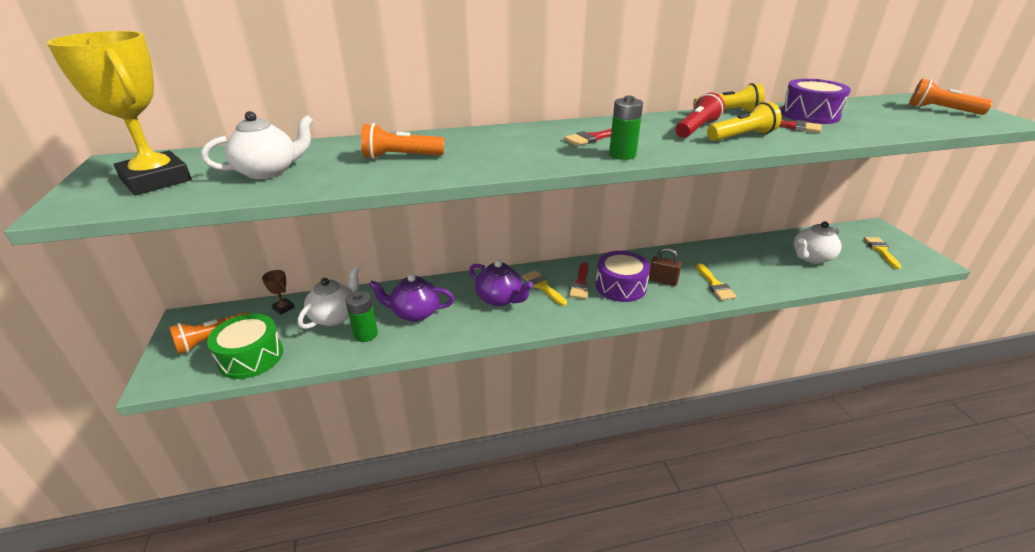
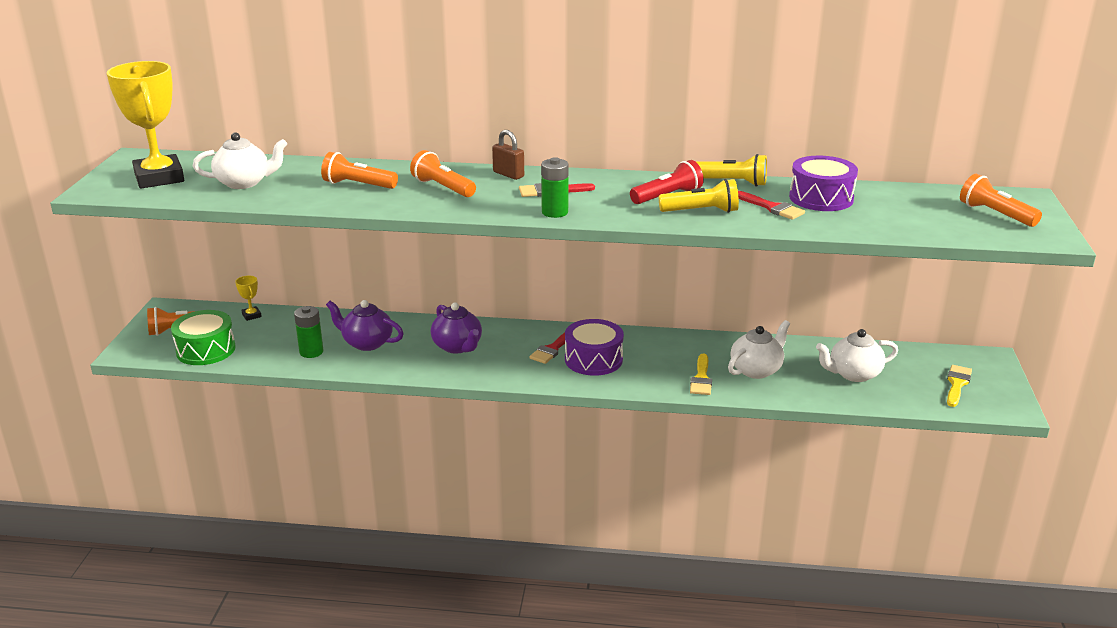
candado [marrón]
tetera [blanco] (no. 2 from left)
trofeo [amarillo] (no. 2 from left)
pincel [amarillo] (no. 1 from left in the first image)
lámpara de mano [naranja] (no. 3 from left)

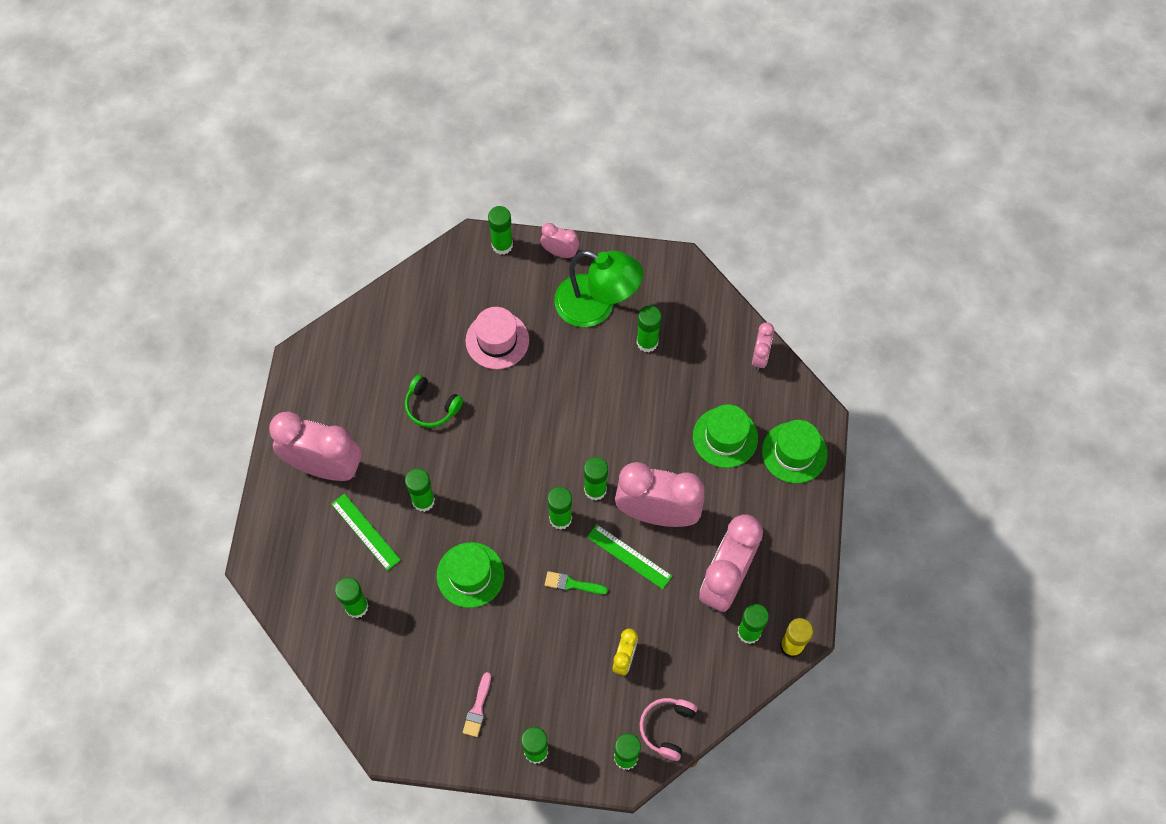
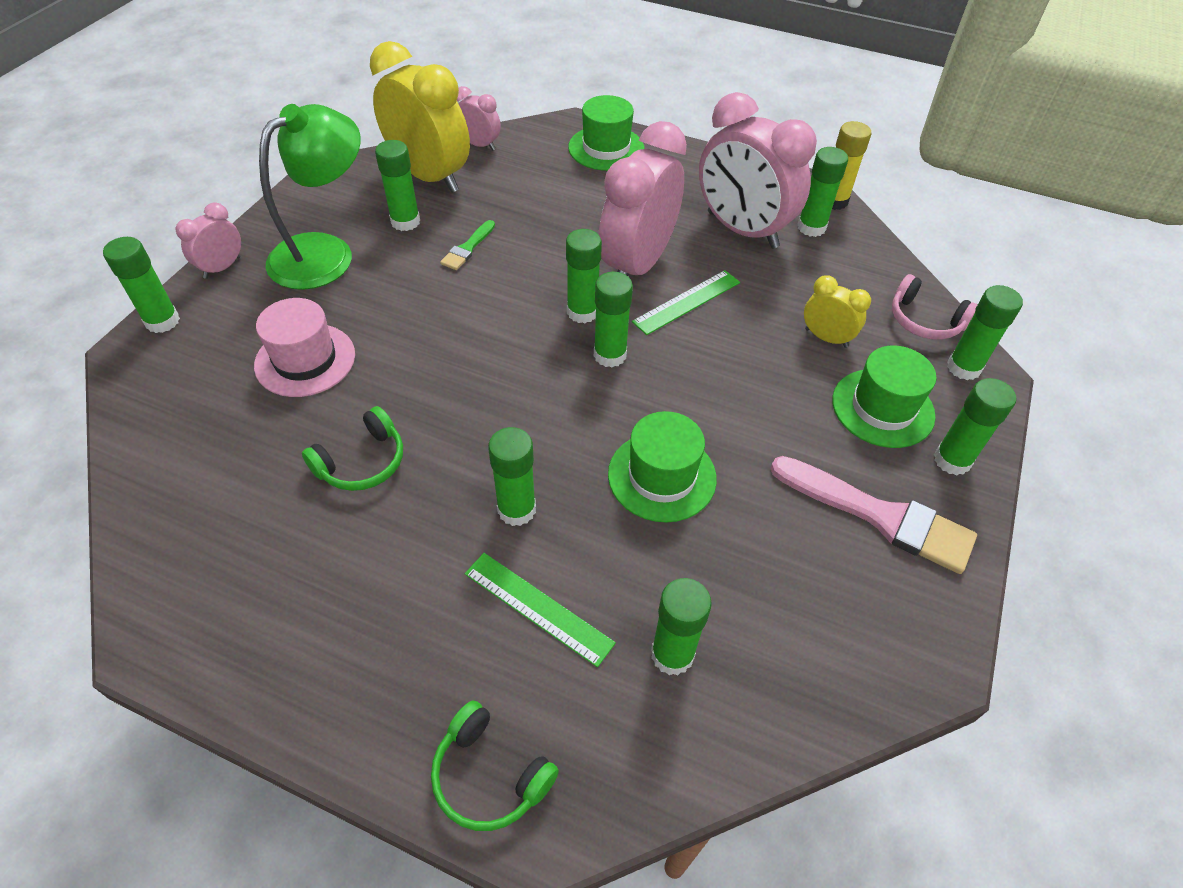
sombrero [verde] (no. 3 from left)
despertador [rosa] (no. 1 from left in the first image)
regla [verde] (no. 1 from left)
pincel [verde]
pincel [rosa]
despertador [amarillo] (no. 1 from left)
auriculares [verde] (no. 2 from left)

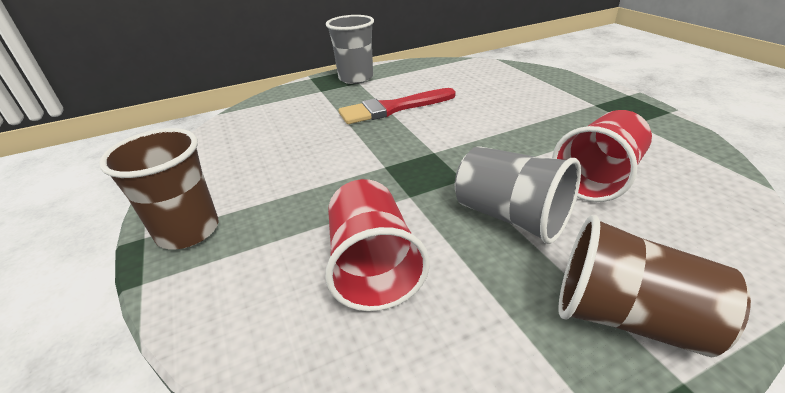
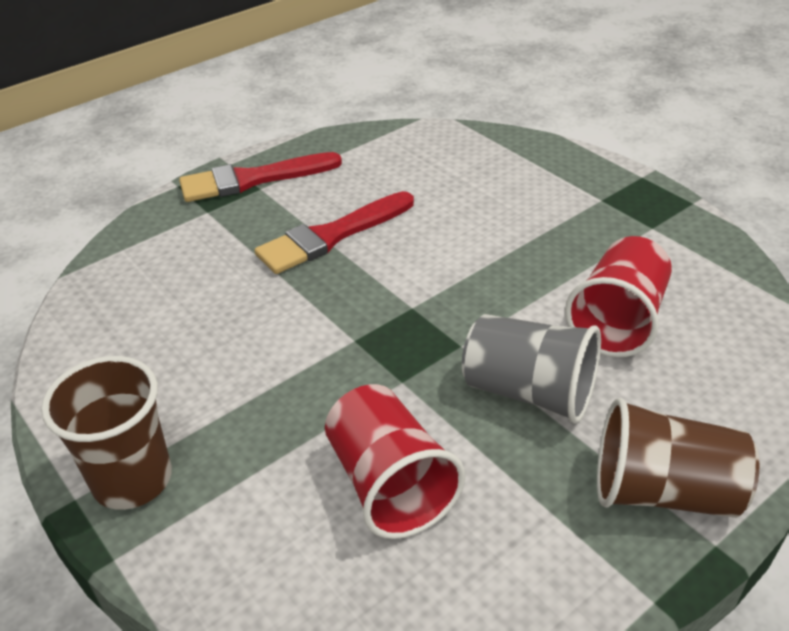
pincel [rojo] (no. 1 from left)

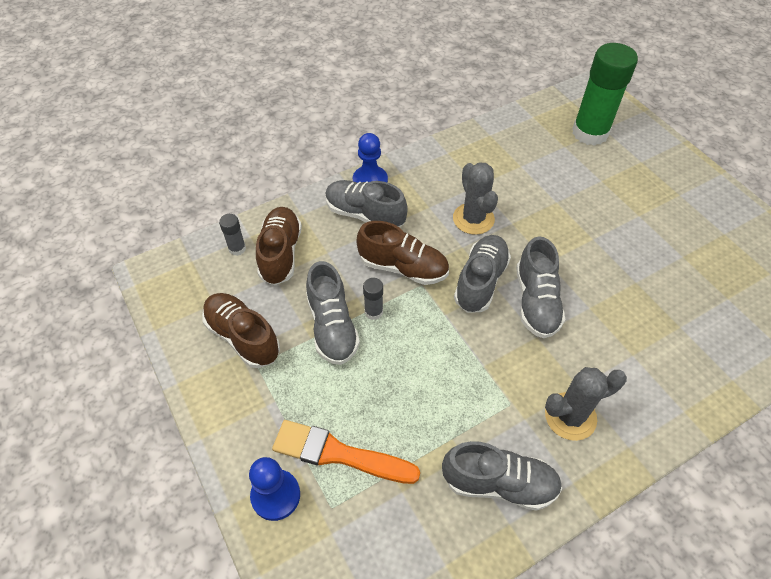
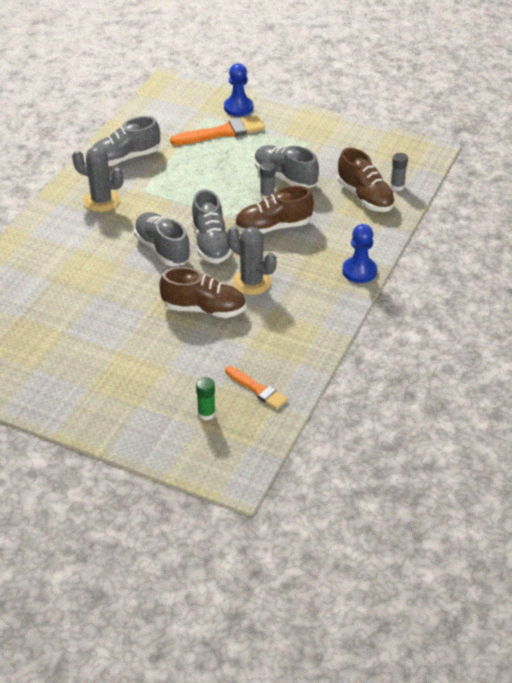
barra de pegamento [verde]
zapato [gris] (no. 2 from left in the first image)
zapato [marrón] (no. 1 from left)
cactus [gris] (no. 1 from left)
pincel [naranja] (no. 2 from left)

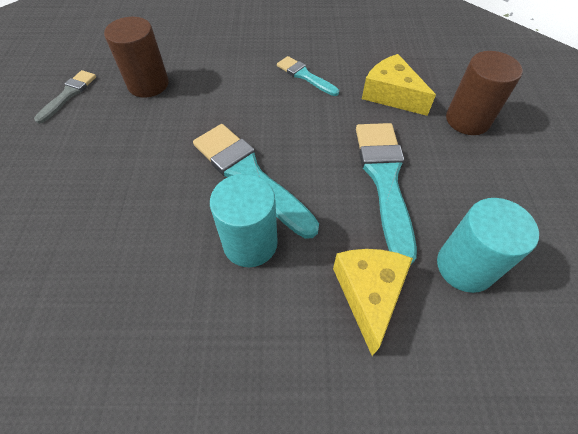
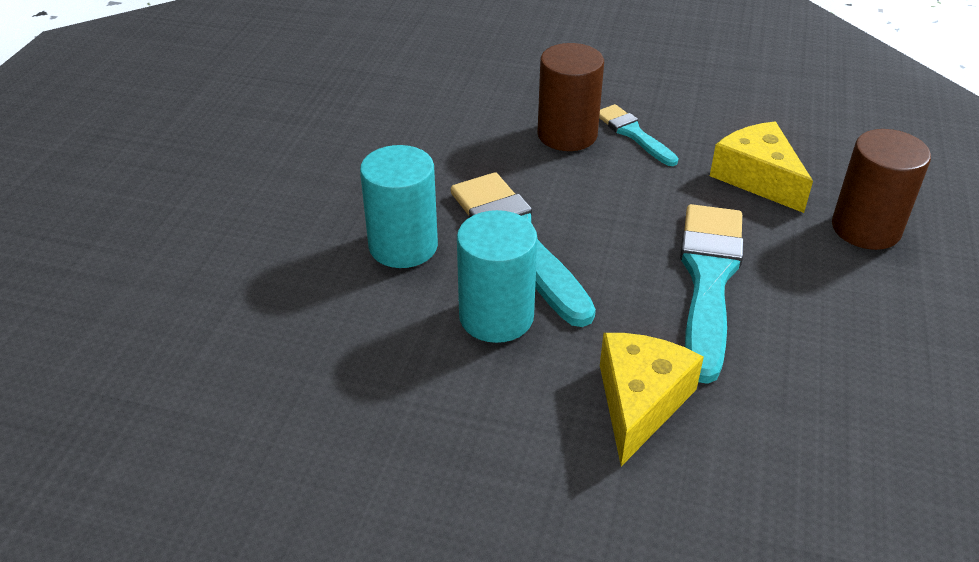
cilindro [marrón] (no. 1 from left)
pincel [gris]
cilindro [turquesa] (no. 1 from left)

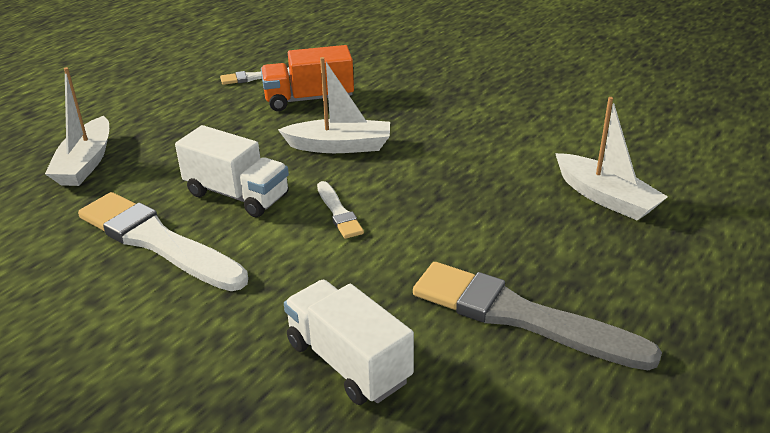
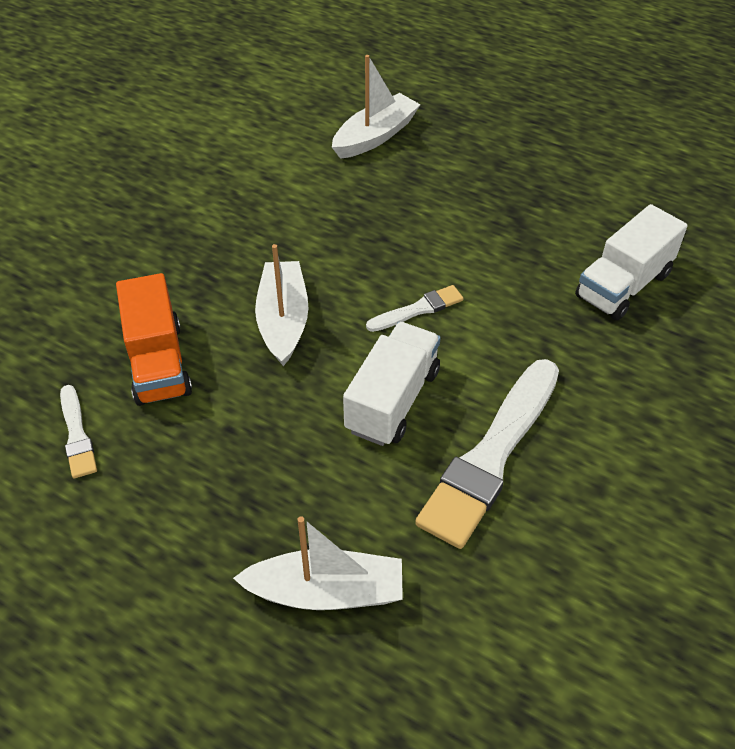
pincel [gris]

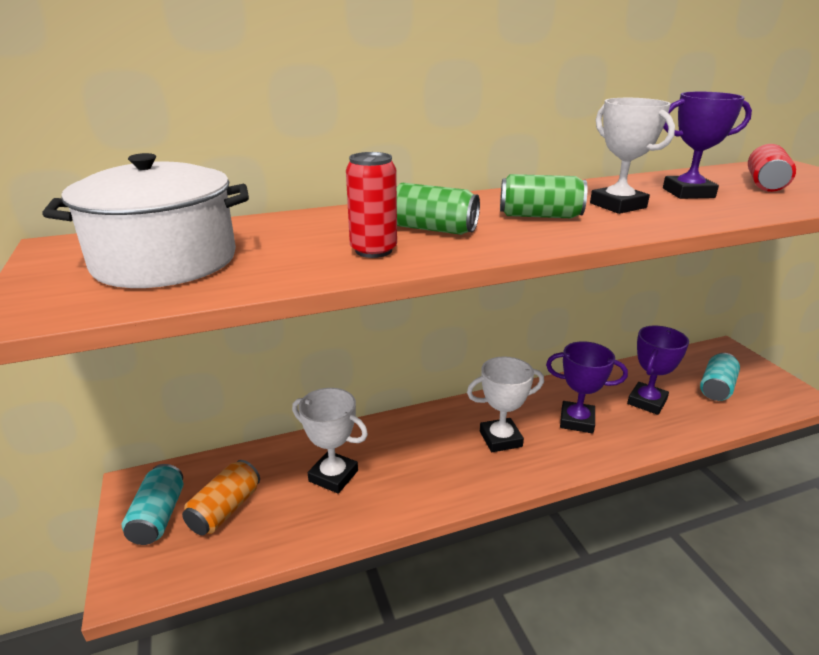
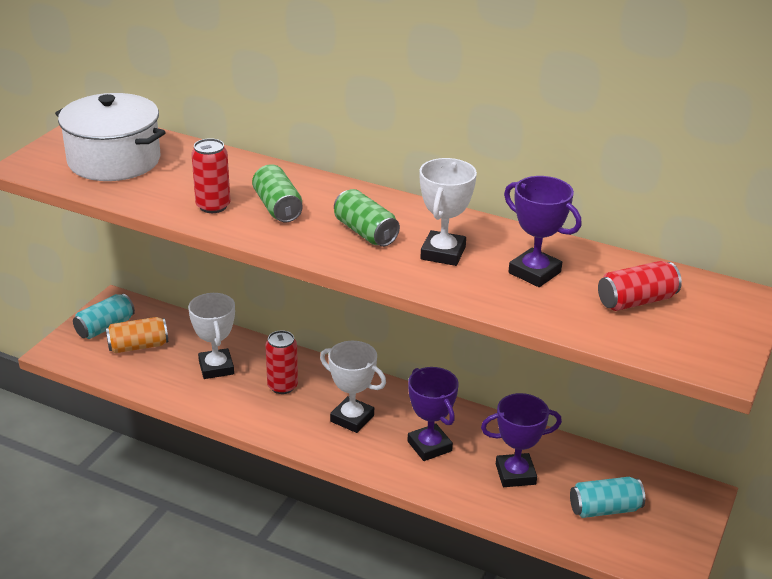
lata [rojo] (no. 2 from left)

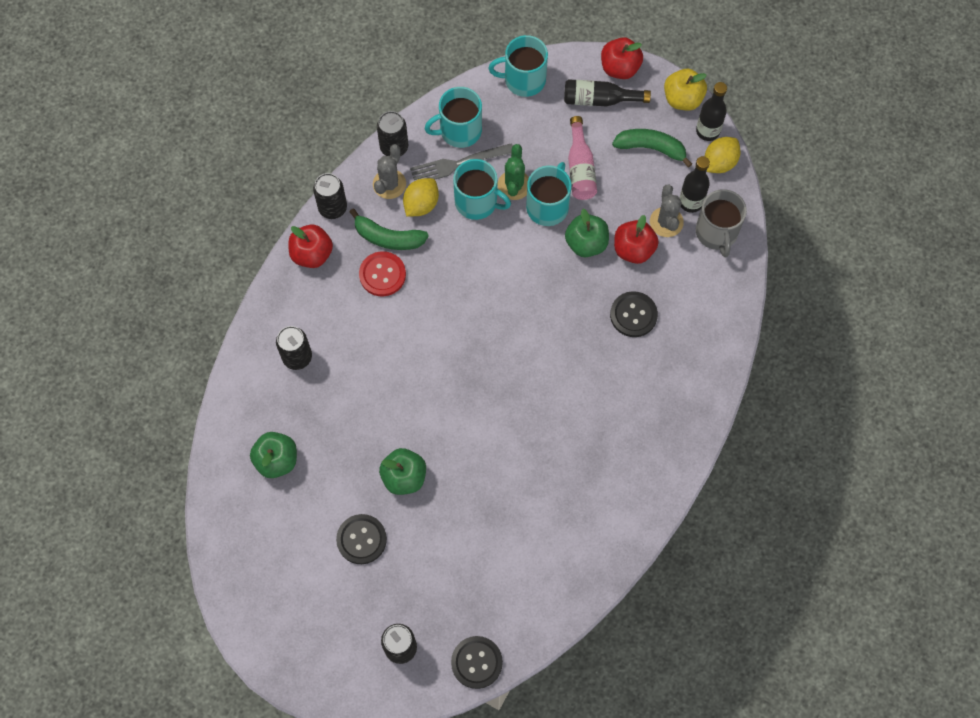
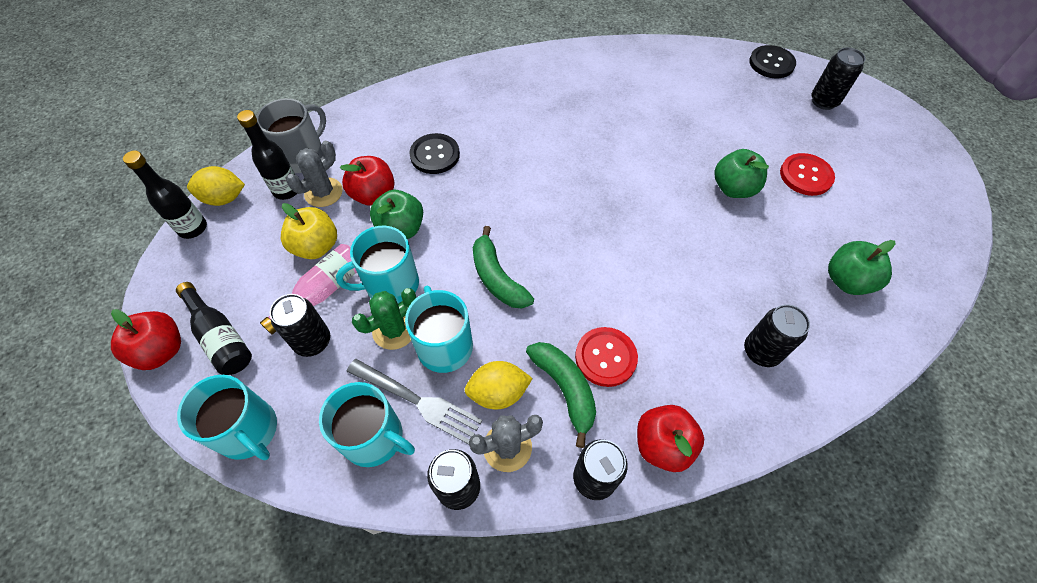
manzana [amarillo]
plátano [verde] (no. 1 from left)
botón [rojo] (no. 2 from left)
lata [negro] (no. 1 from left)

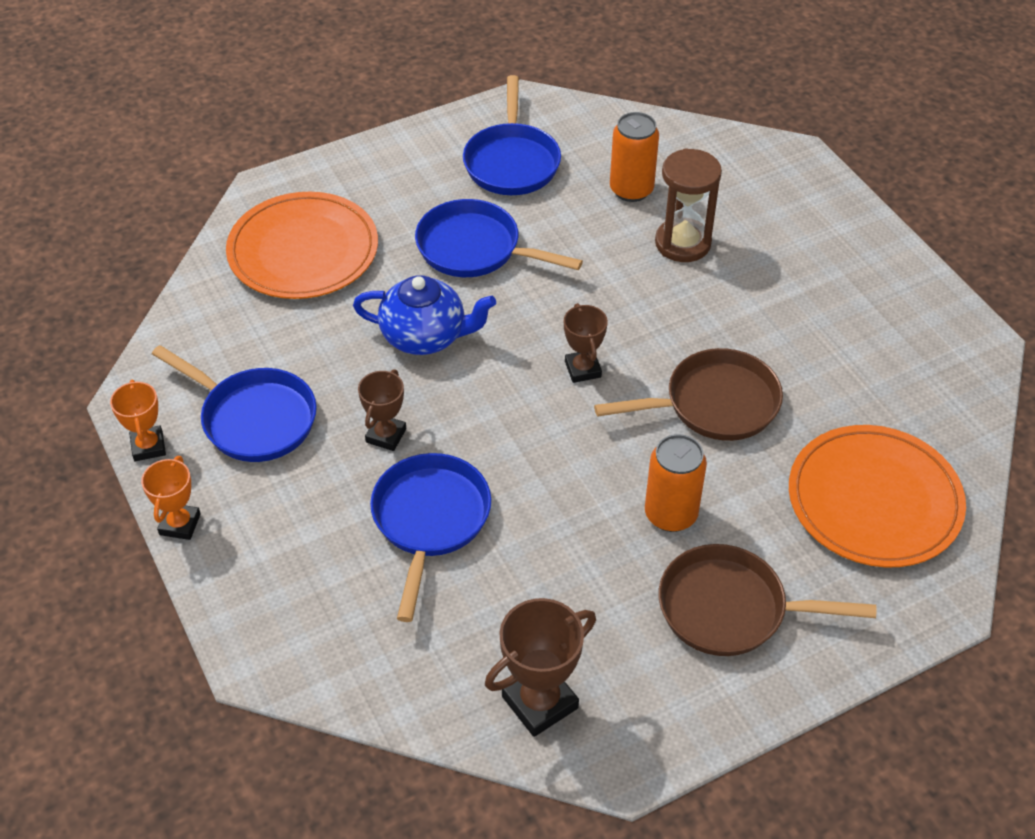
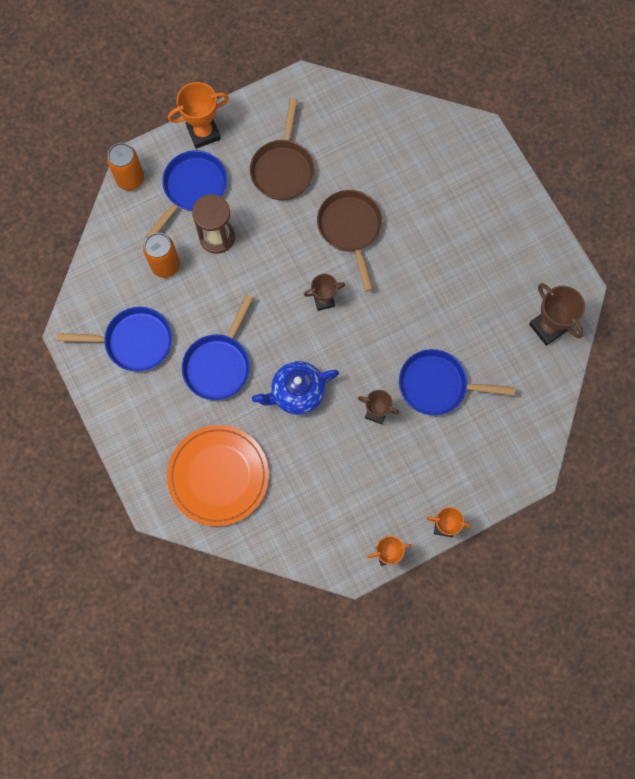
tetera [azul]
sartén [azul] (no. 2 from left)
plato [naranja] (no. 2 from left in the first image)
lata [naranja] (no. 1 from left)
sartén [marrón] (no. 1 from left)
trofeo [naranja] (no. 1 from left)

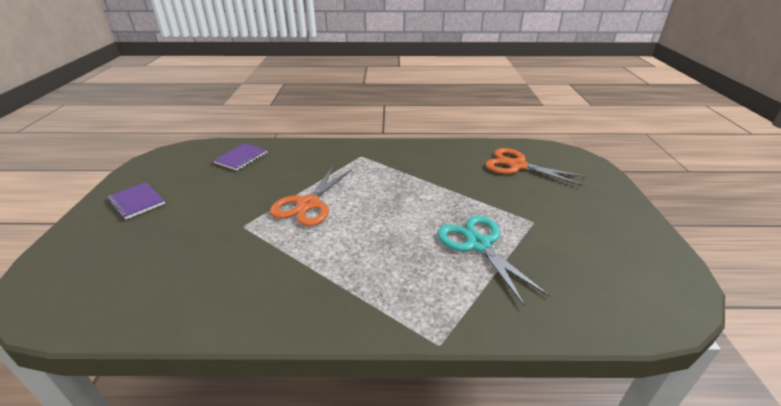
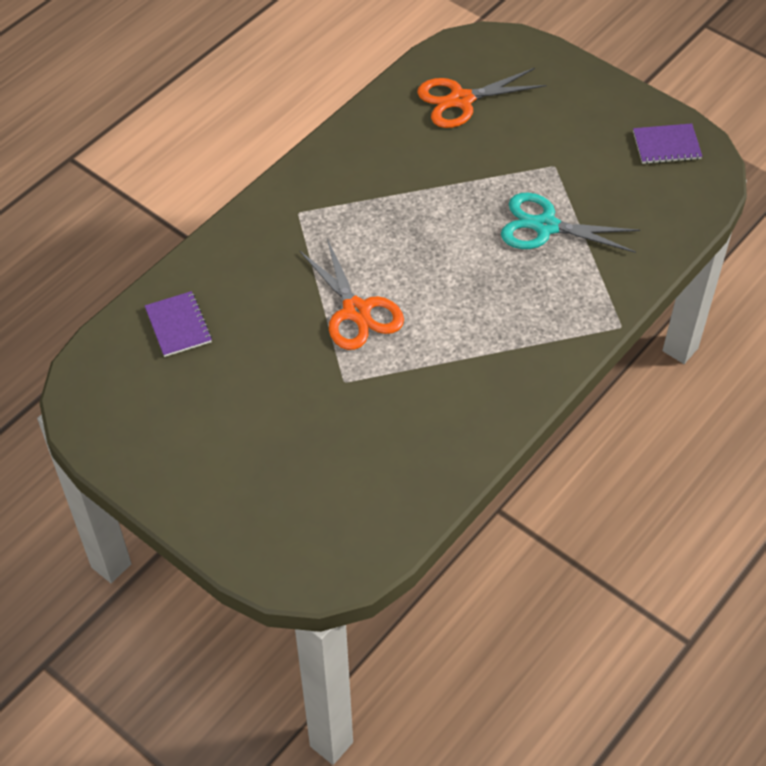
cuaderno [morado] (no. 2 from left)

